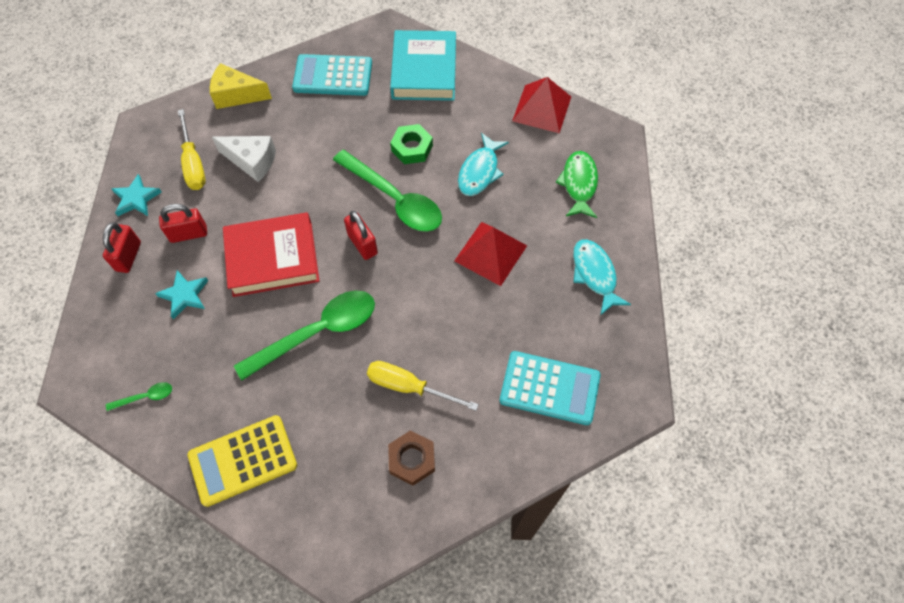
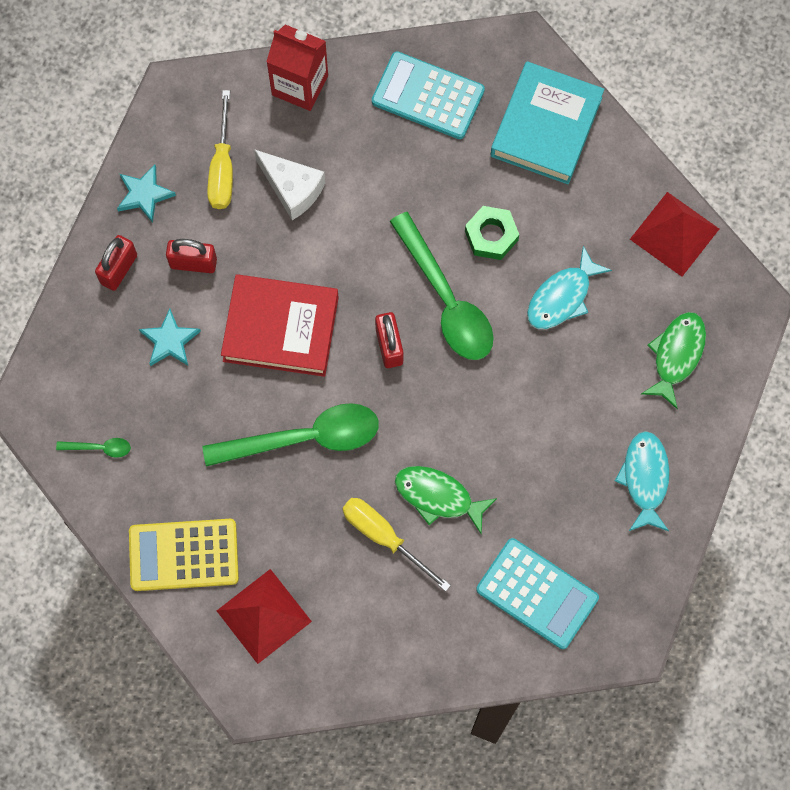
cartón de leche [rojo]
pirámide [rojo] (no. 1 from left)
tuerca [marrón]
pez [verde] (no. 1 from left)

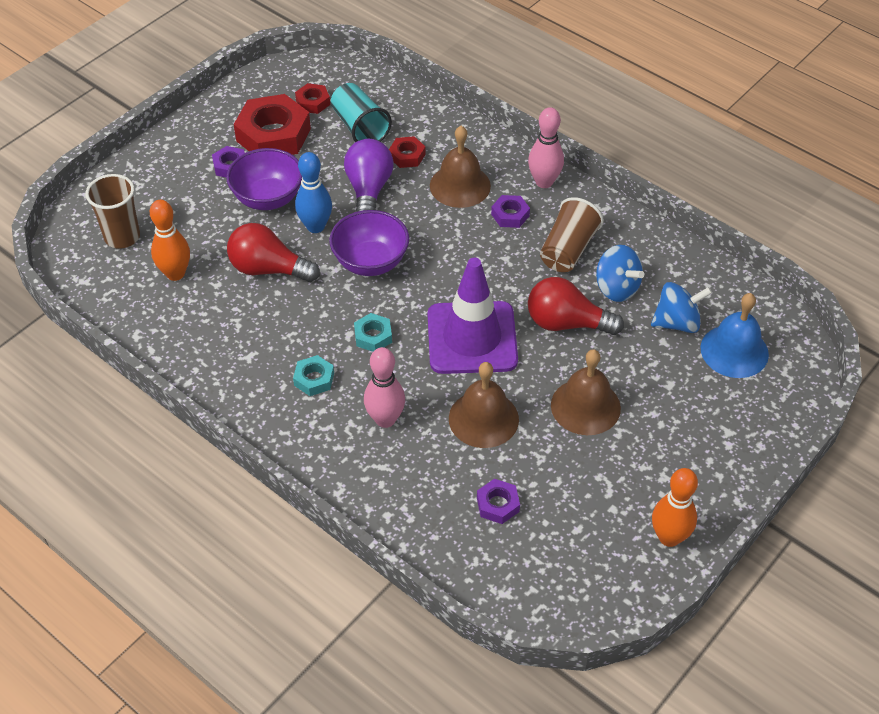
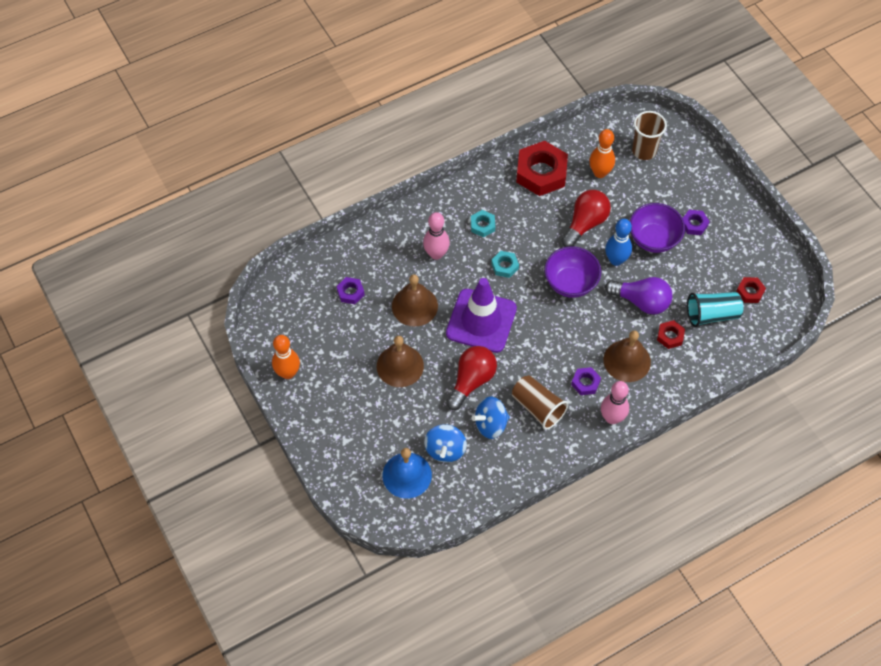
tuerca [rojo] (no. 1 from left)

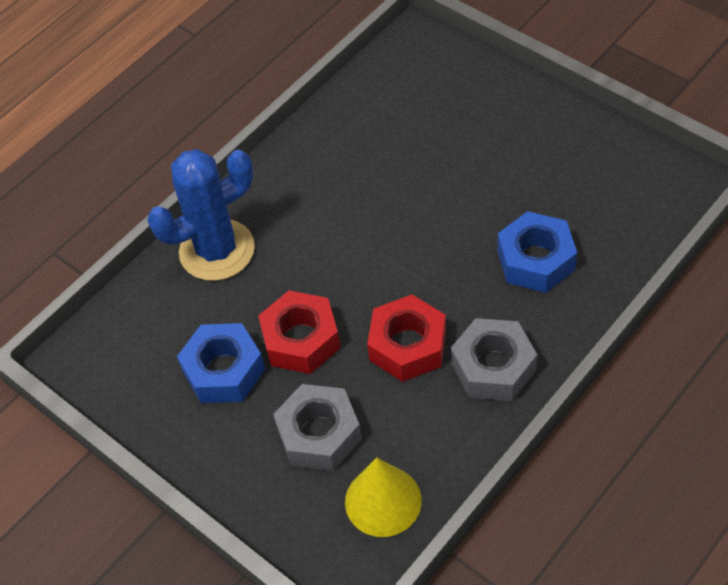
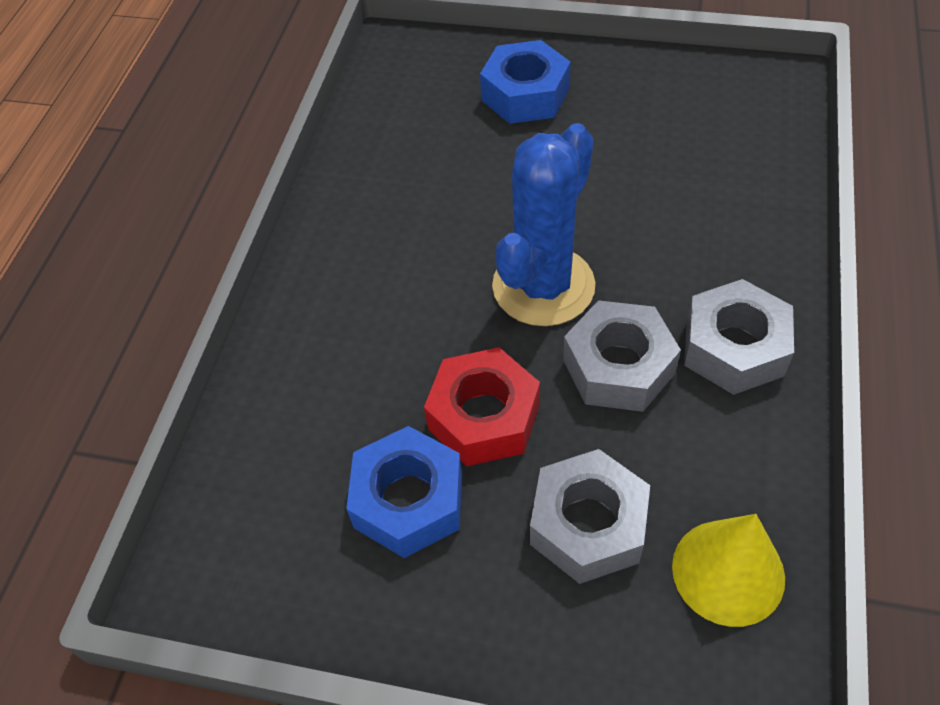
cactus [azul]
tuerca [azul] (no. 2 from left)
tuerca [gris] (no. 2 from left)

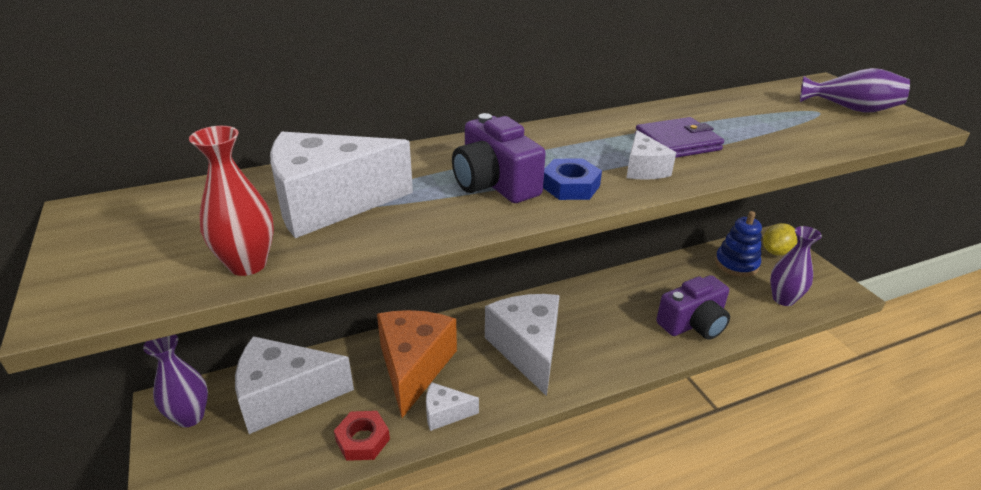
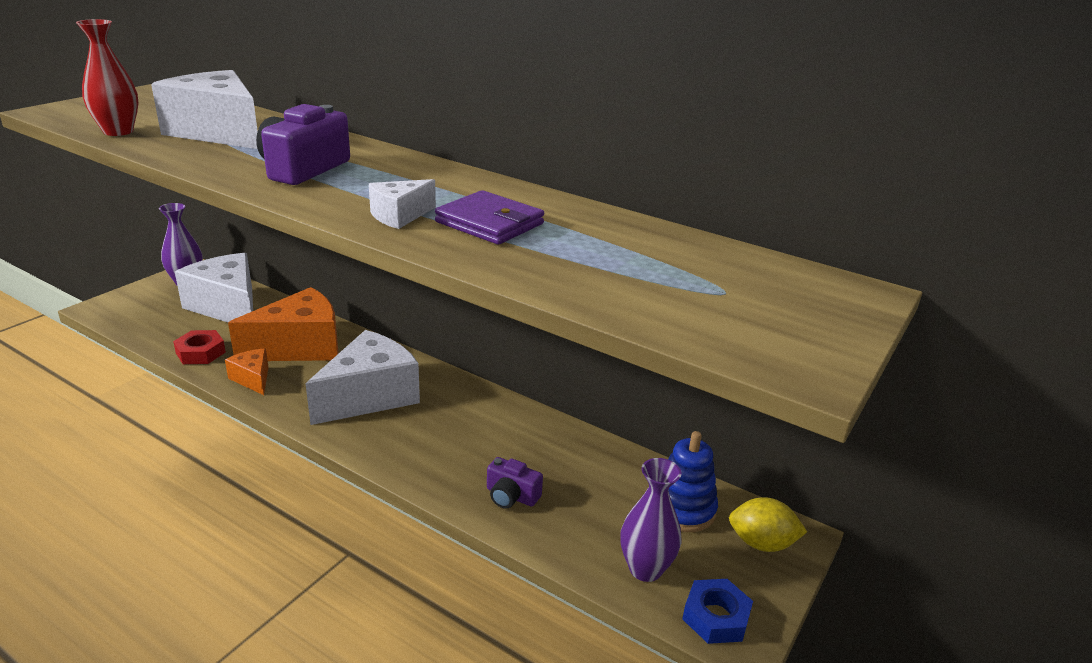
florero [morado] (no. 3 from left in the first image)
tuerca [azul]
cámara [morado] (no. 2 from left)
queso [naranja] (no. 1 from left)

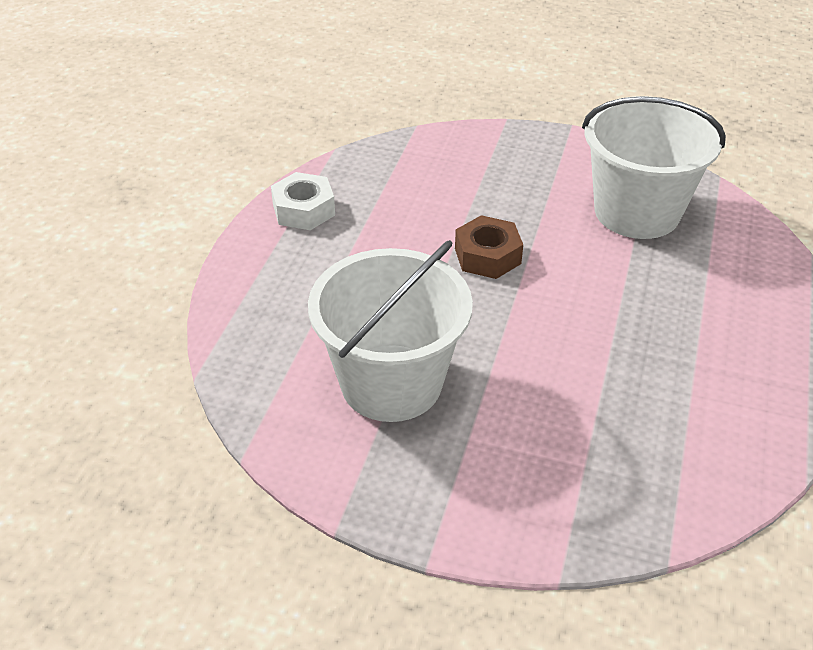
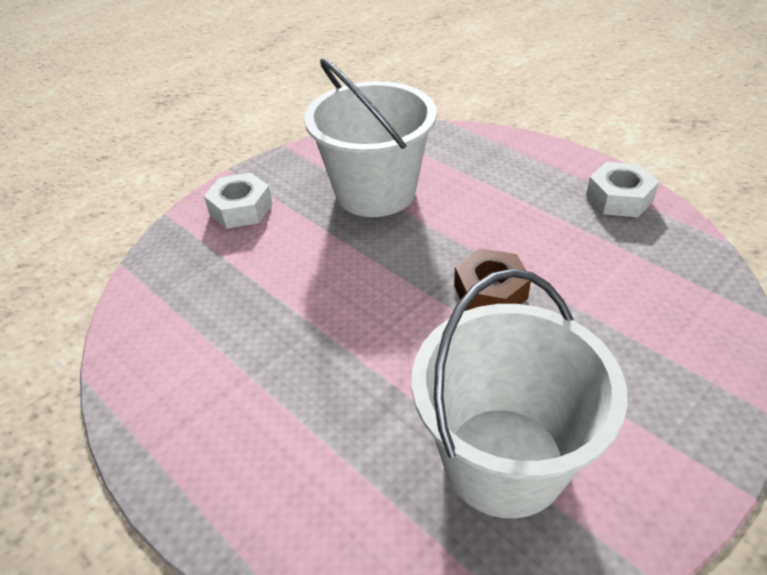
tuerca [blanco] (no. 1 from left)

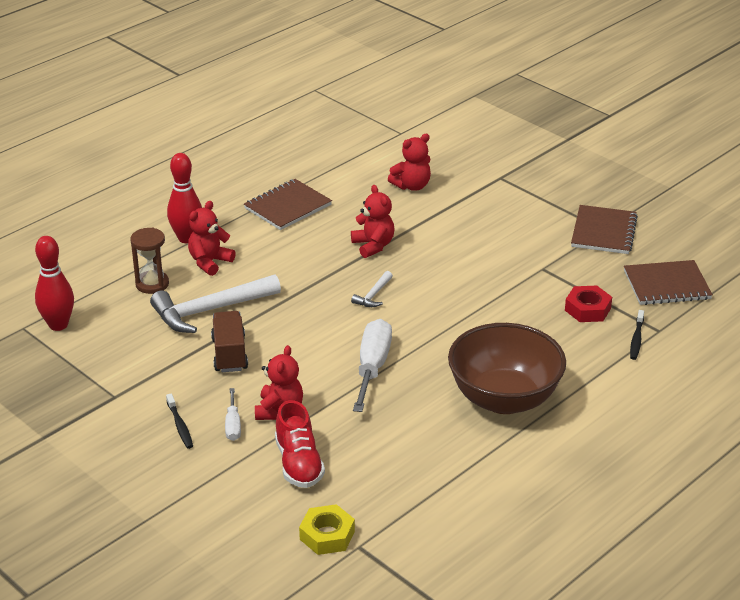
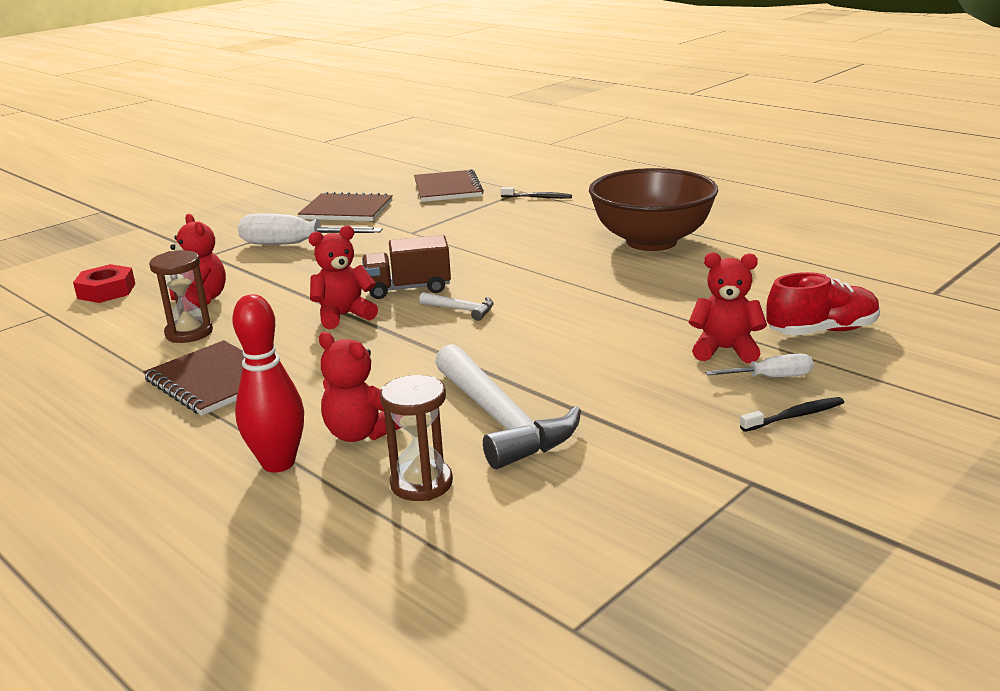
bolo [rojo] (no. 1 from left in the first image)
tuerca [rojo]
camión [marrón]
destornillador [blanco] (no. 1 from left)
tuerca [amarillo]
reloj de arena [marrón] (no. 1 from left)

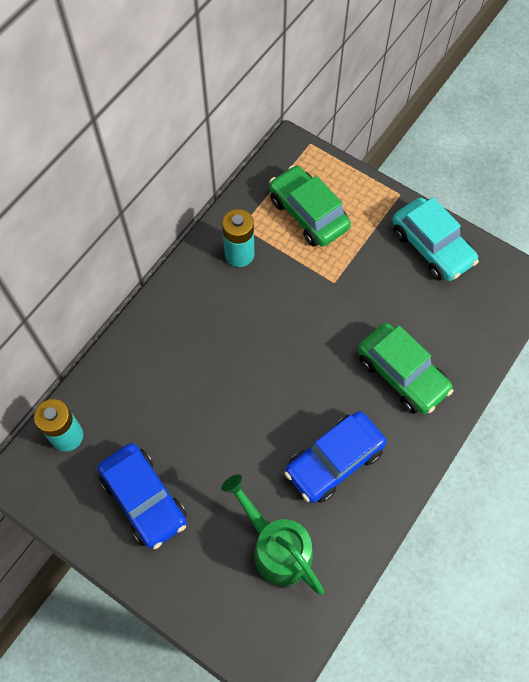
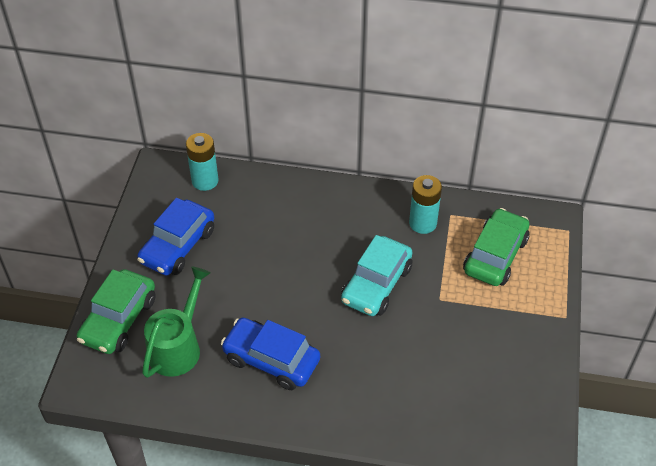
coche [turquesa]
coche [verde] (no. 1 from left)

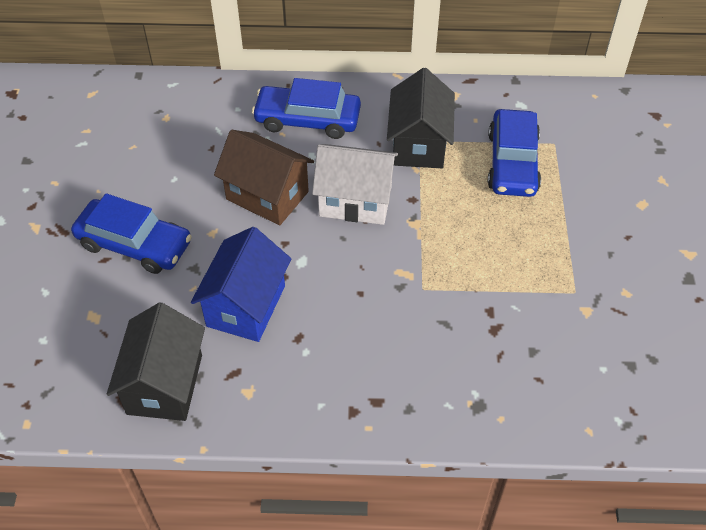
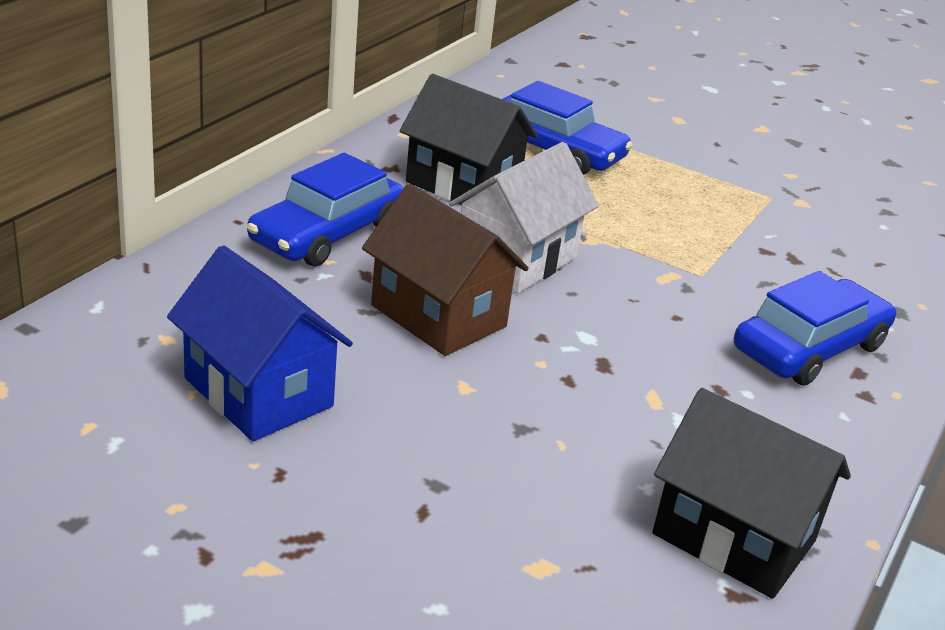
casa [marrón]
coche [azul] (no. 3 from left)
casa [azul]

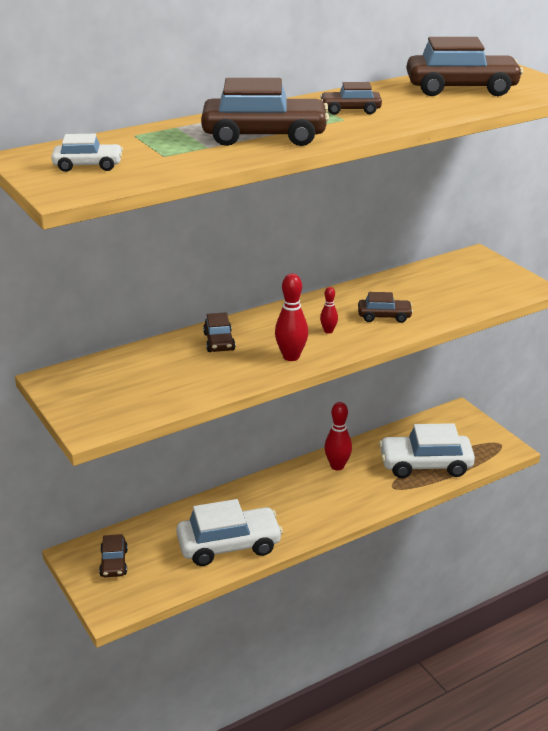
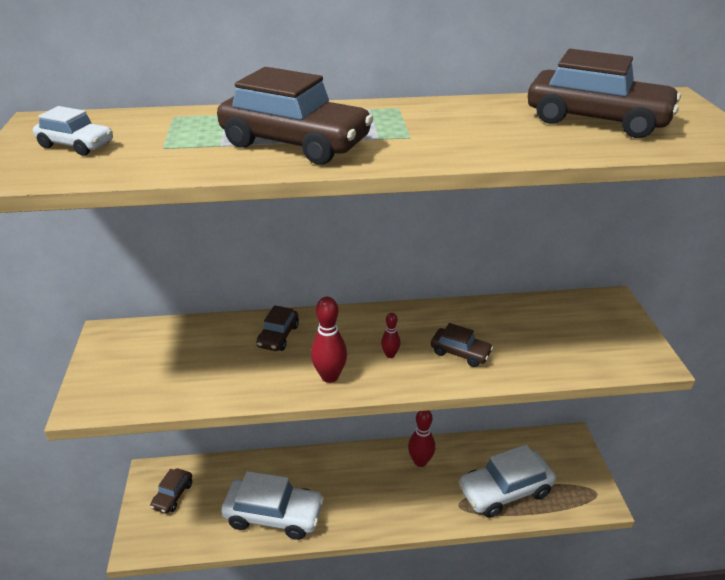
coche [marrón] (no. 4 from left in the first image)
coche [blanco] (no. 3 from left)

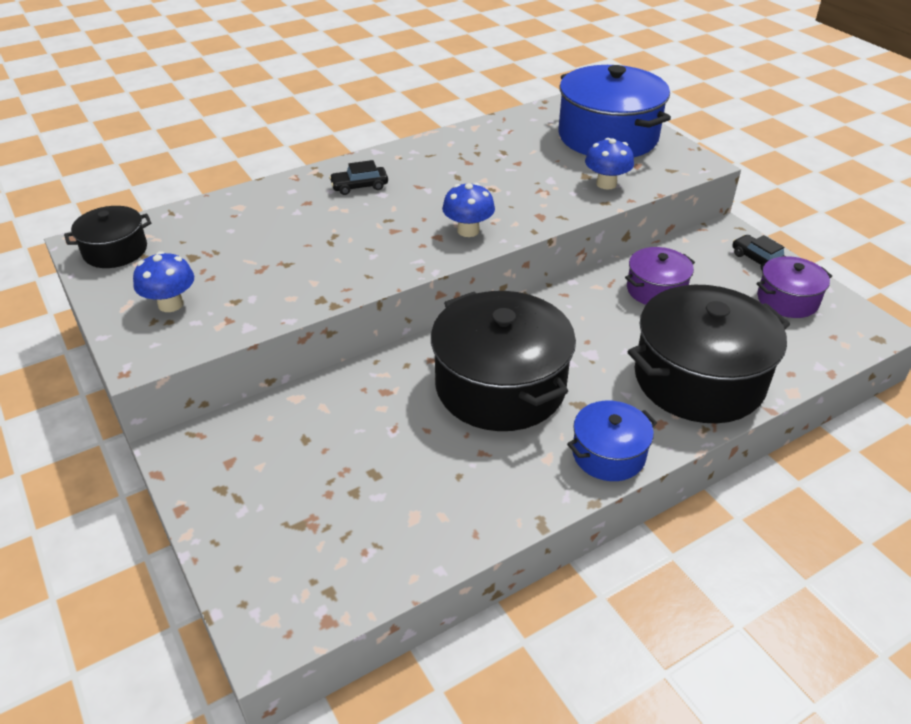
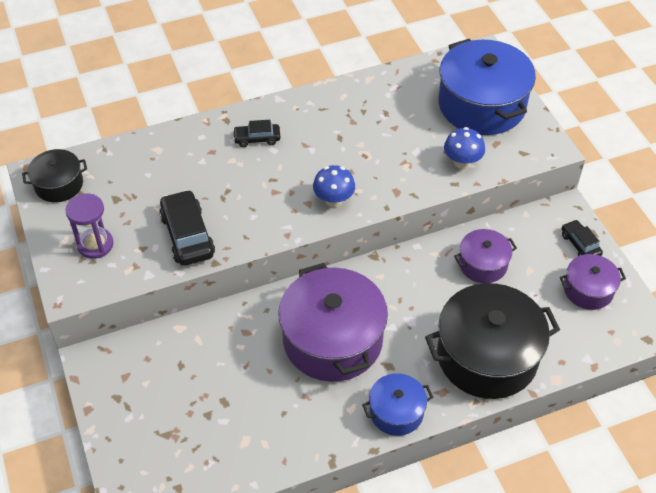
reloj de arena [morado]
olla [morado] (no. 1 from left)
coche [negro] (no. 1 from left)

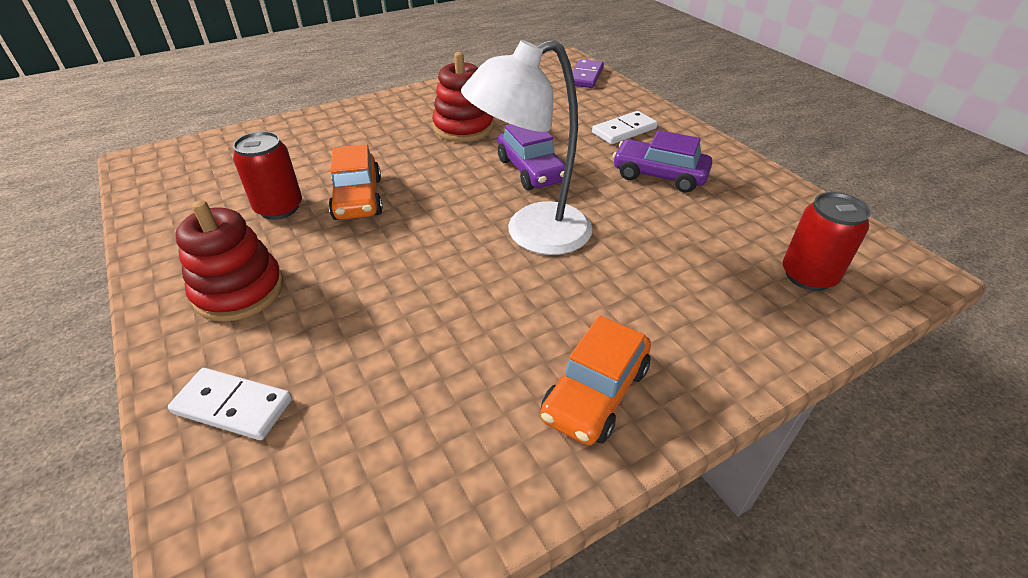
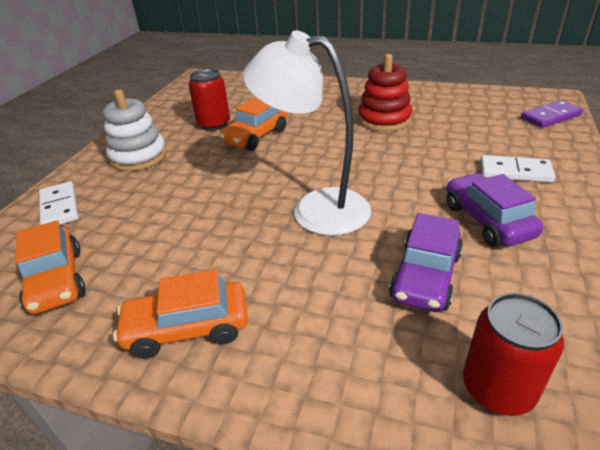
coche [morado] (no. 1 from left)
juguete apilable [blanco]
coche [naranja] (no. 1 from left)

